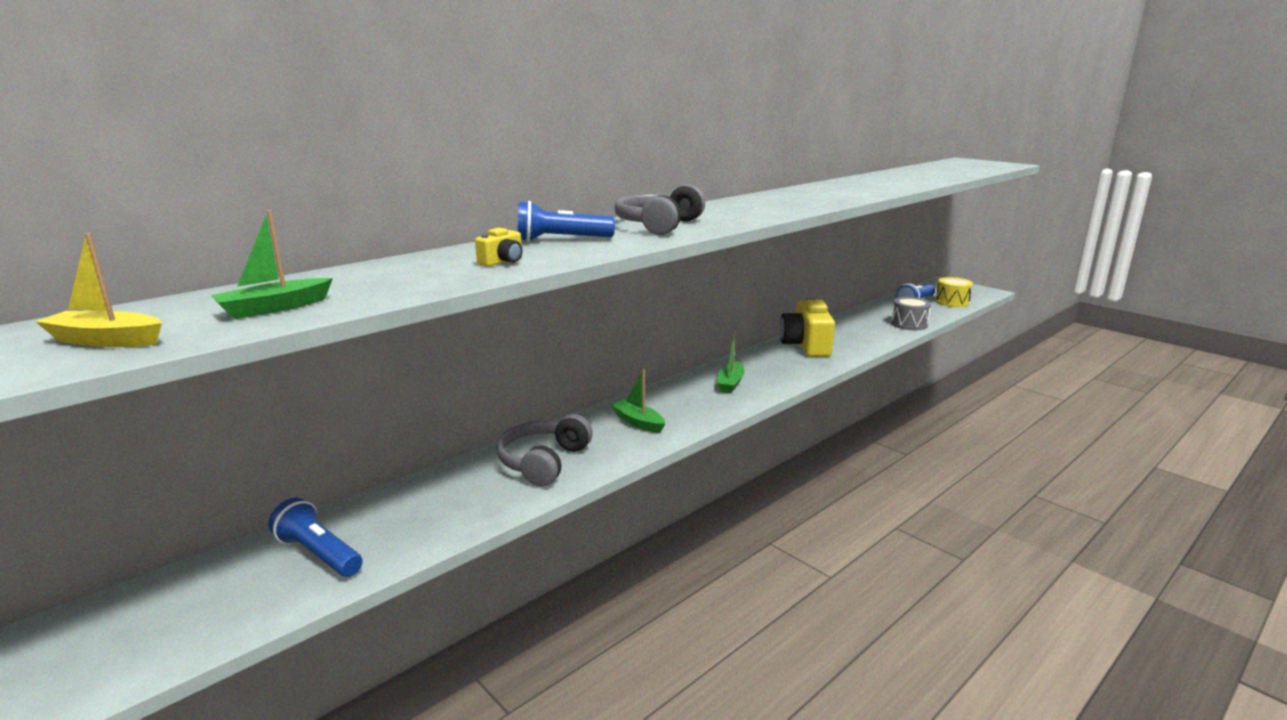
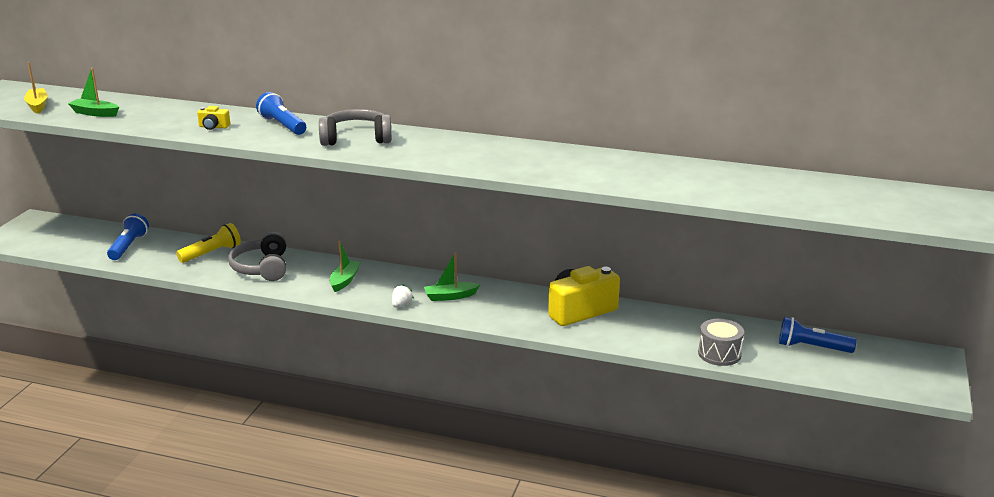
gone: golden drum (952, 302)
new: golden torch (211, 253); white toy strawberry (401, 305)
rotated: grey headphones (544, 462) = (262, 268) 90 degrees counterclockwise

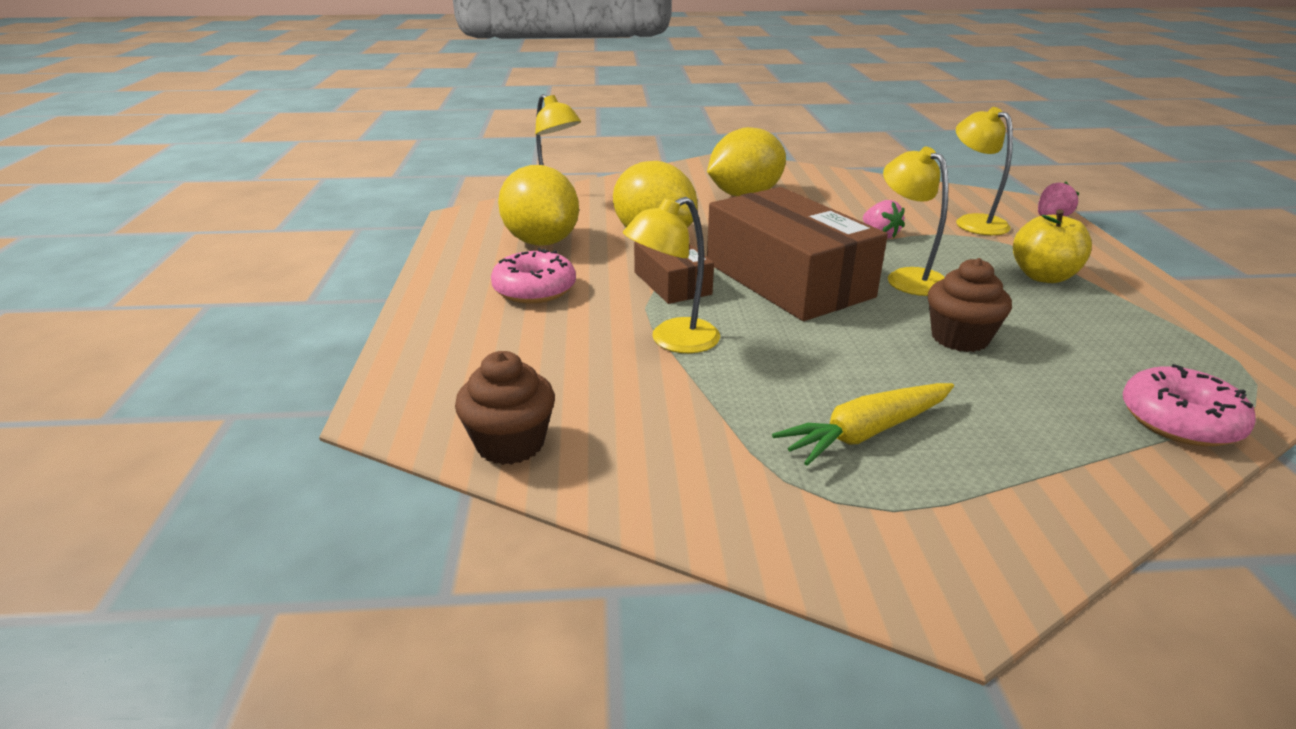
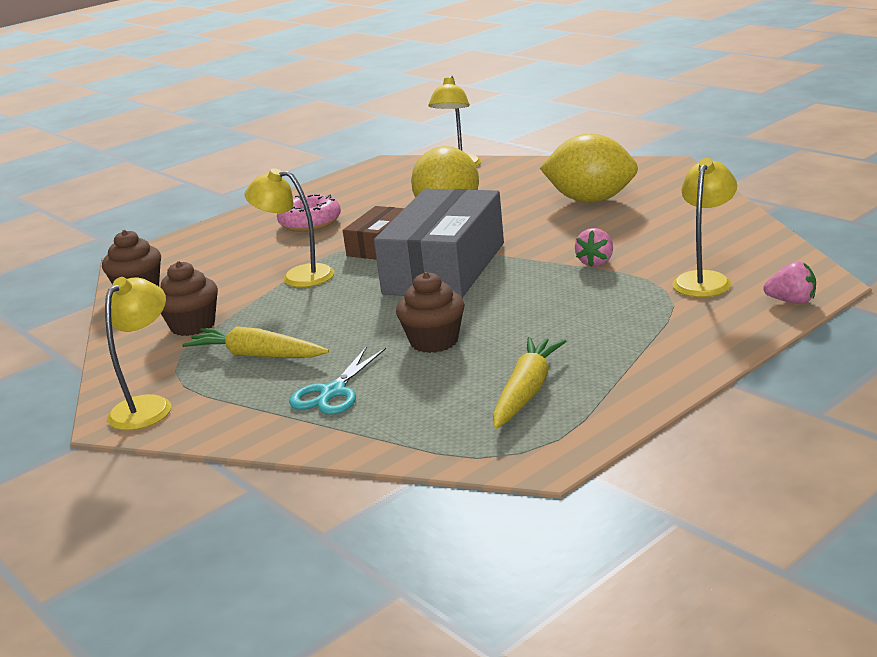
gone: golden citrus fruit (541, 242); golden apple fruit (1043, 276); pink doughnut (1180, 421)
new: brown muffin (193, 325); aqua scissors (333, 392); golden root vegetable (526, 391)
shifted: golden reading lamp (907, 277) to (148, 406)
repainted: brown package (787, 279) to grey package (444, 268)

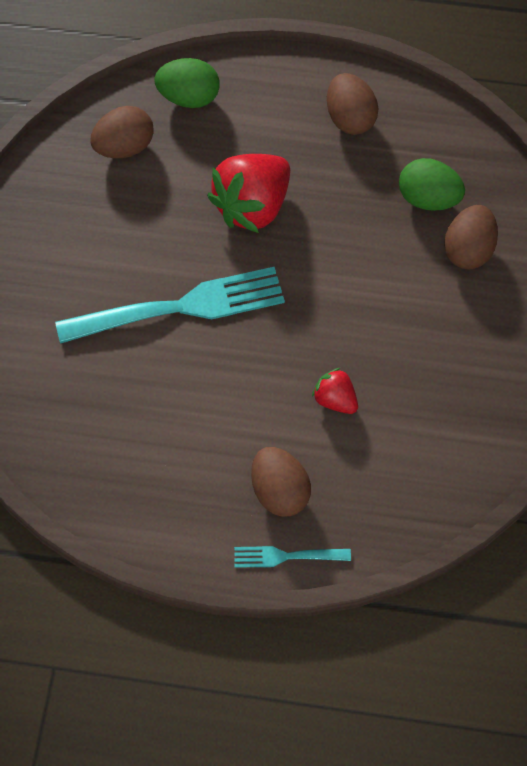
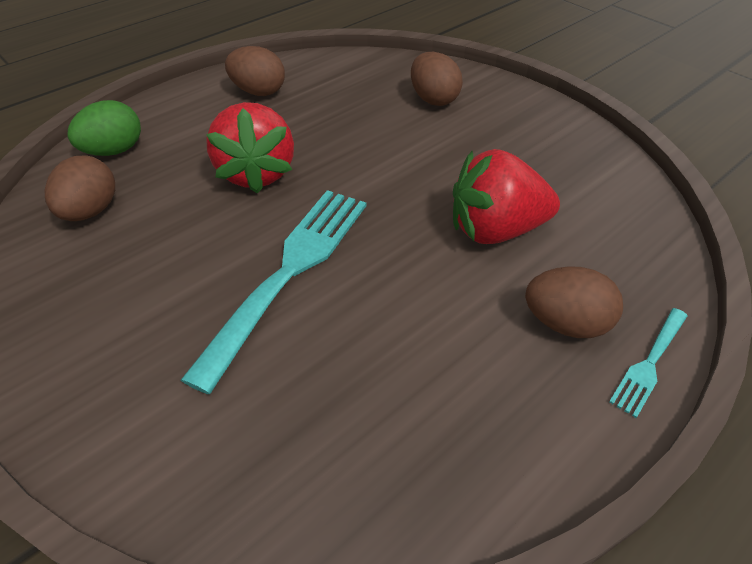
gone: emerald toy egg (428, 199)
scaled: red toy strawberry (335, 400) = (495, 230) x1.98

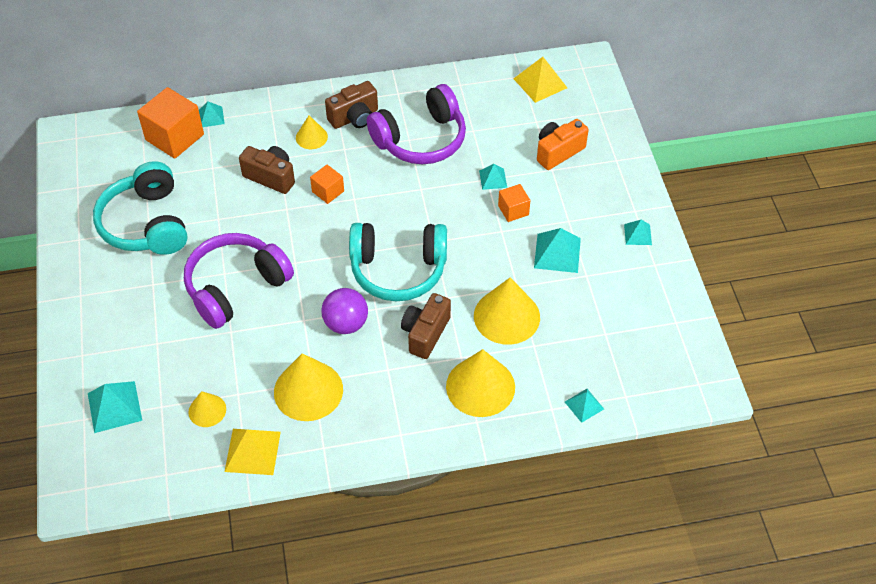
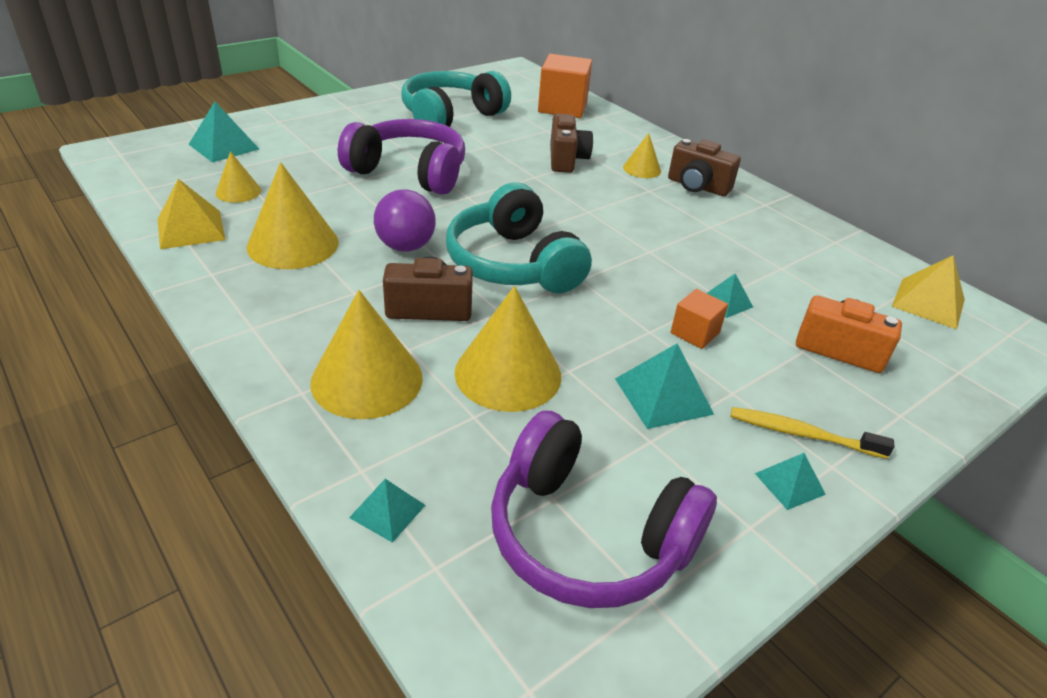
gone: aqua pyramid shape (211, 117); orange-coloured solid cube (328, 191)
new: golden dental brush (802, 434)
shifted: violet headphones (421, 139) to (588, 535)

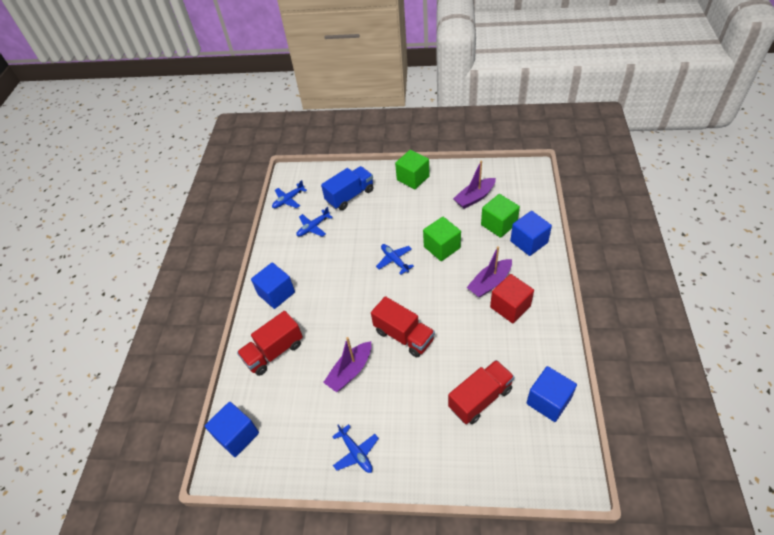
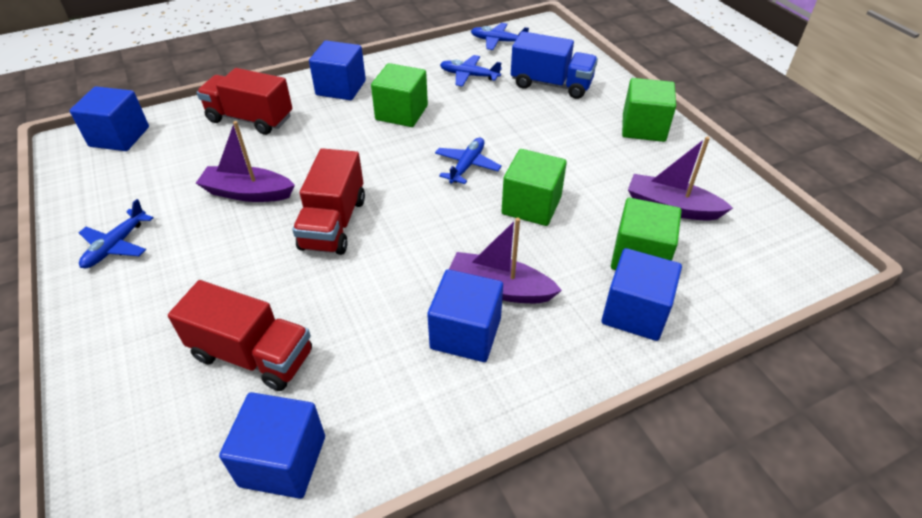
new: emerald solid cube (401, 113)
repainted: red solid cube (510, 306) to cobalt solid cube (465, 333)

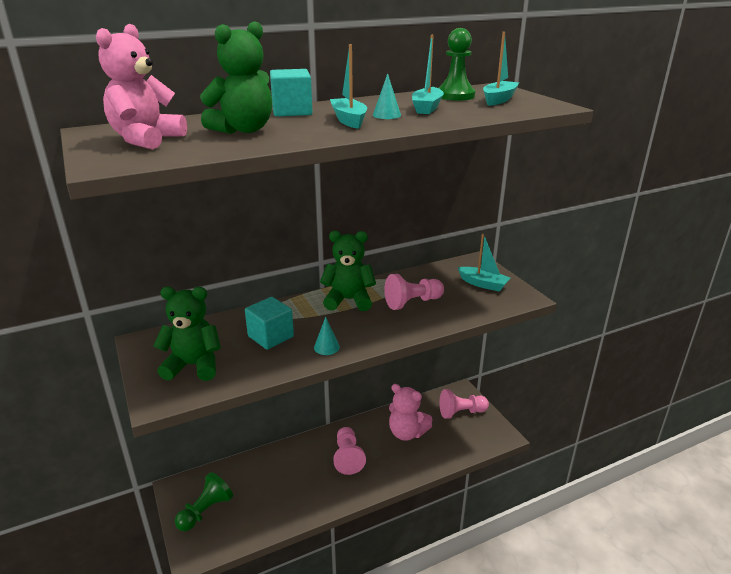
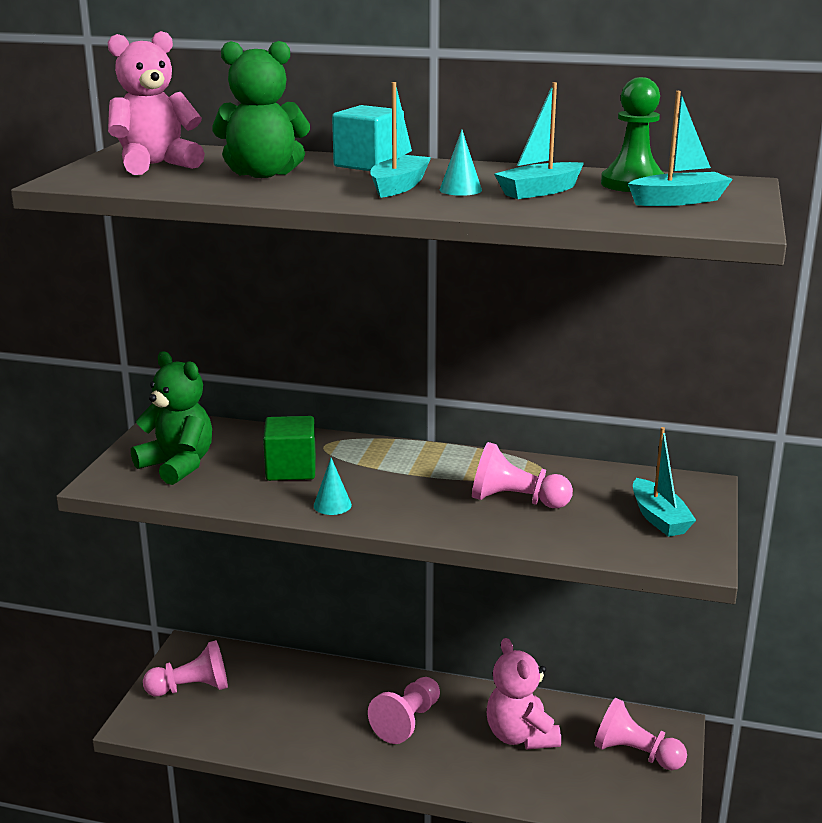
gone: emerald stuffed bear (348, 300)
repainted: emerald chess pawn (206, 511) to pink chess pawn (191, 688); aqua solid cube (270, 336) to emerald solid cube (291, 469)

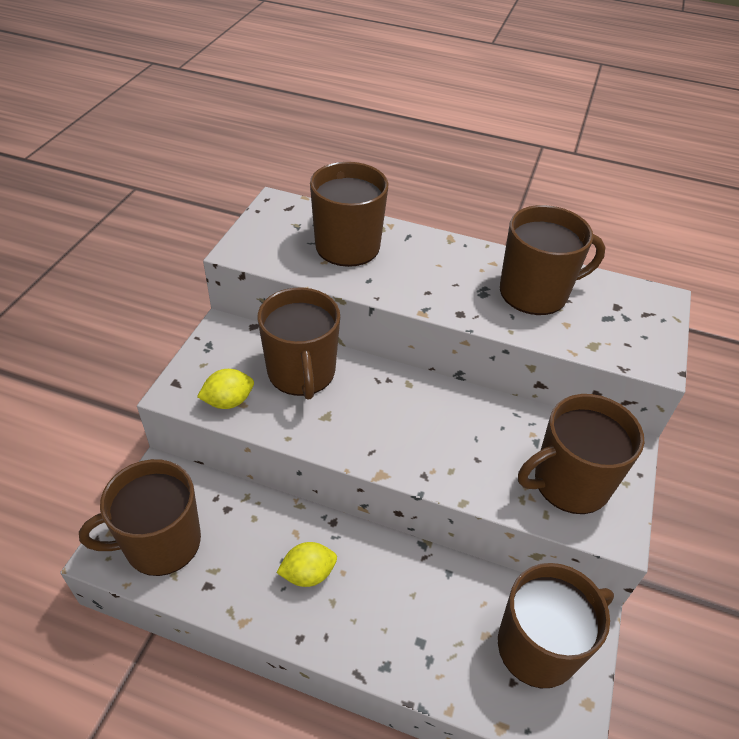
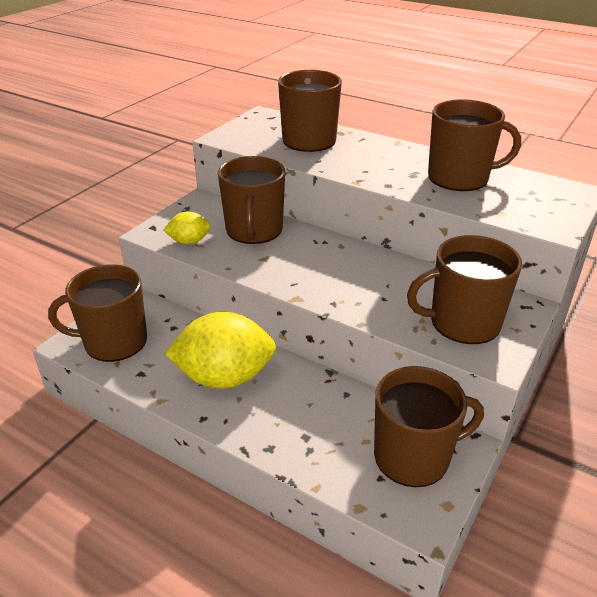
scaled: golden citrus fruit (308, 574) = (224, 377) x2.04

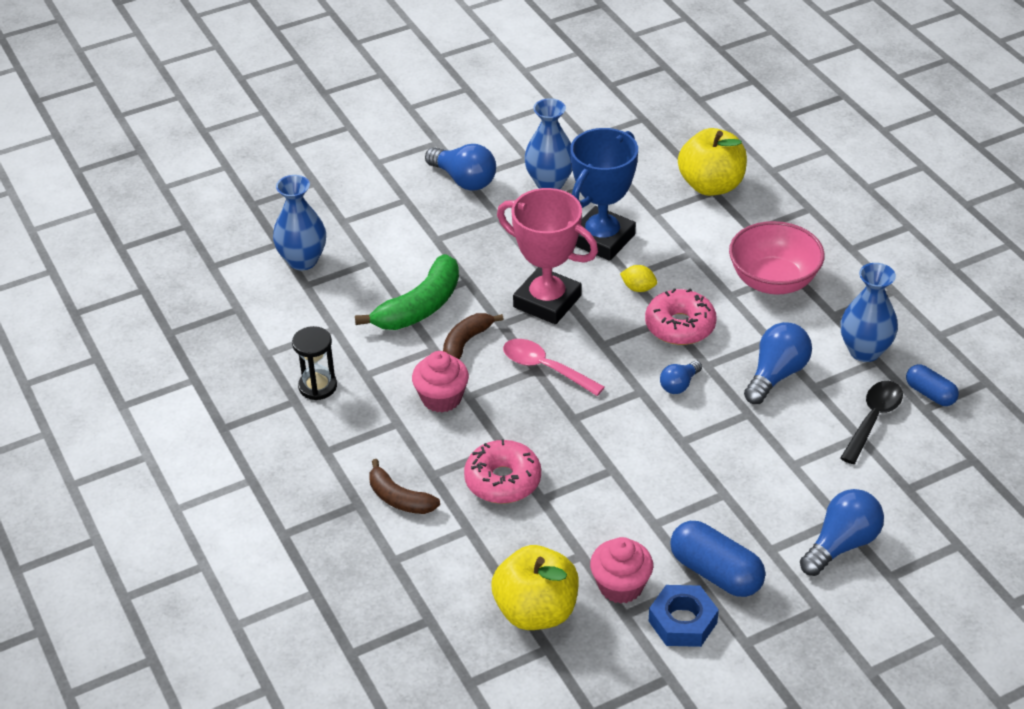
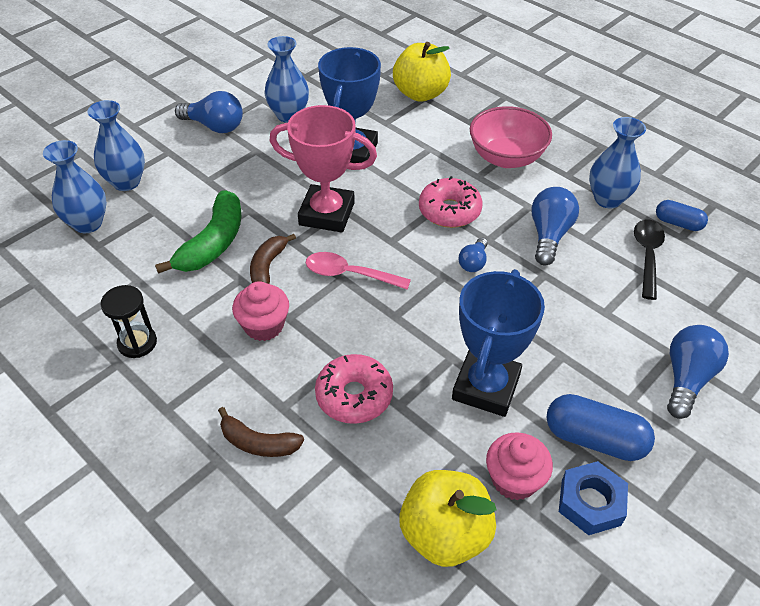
gone: golden citrus fruit (638, 288)
new: cobalt flower vase (126, 182); cobalt prize cup (486, 387)

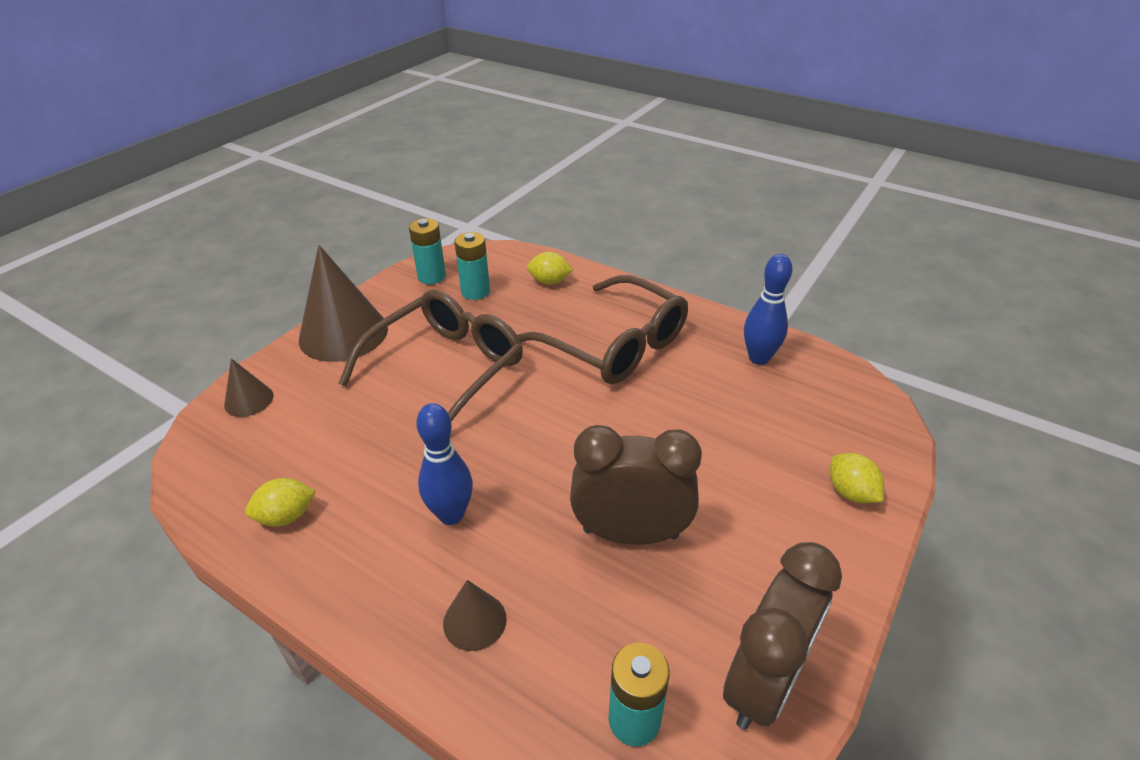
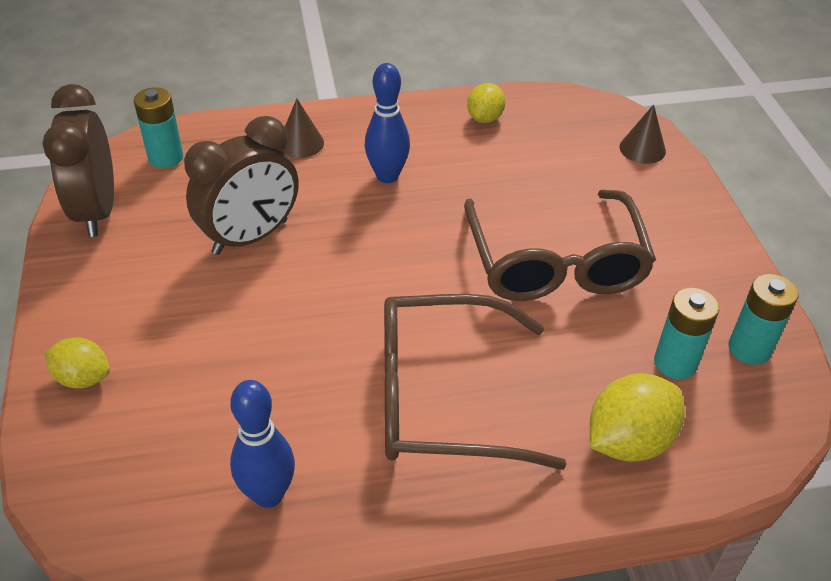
gone: brown solid cone (343, 333)
scaled: golden citrus fruit (549, 281) = (628, 441) x1.57

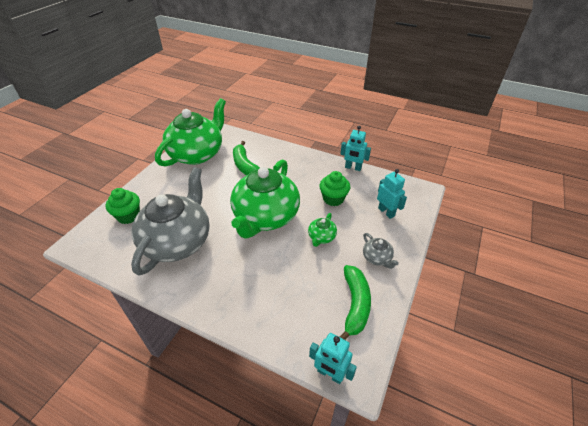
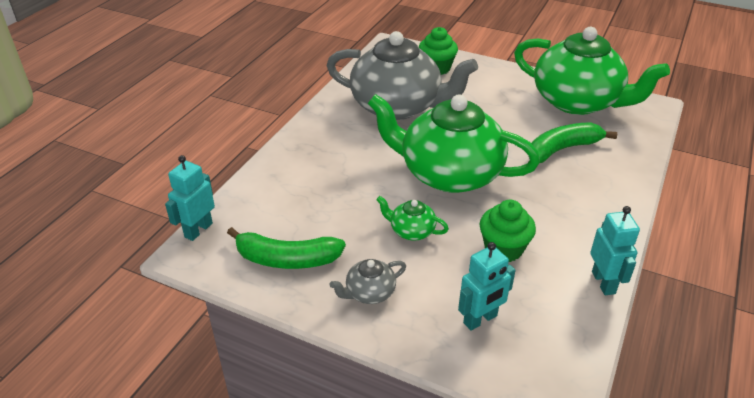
rotated: aqua robot (353, 168) = (603, 282) 150 degrees clockwise

